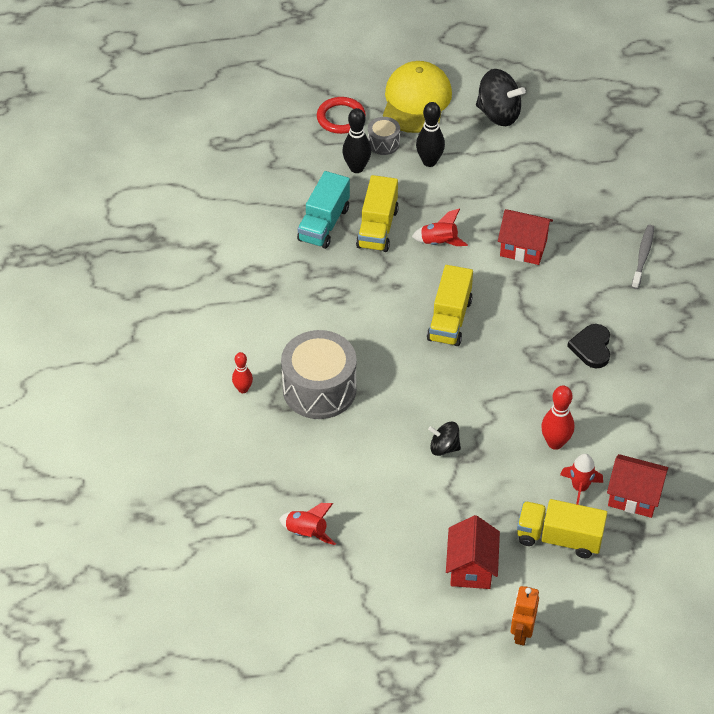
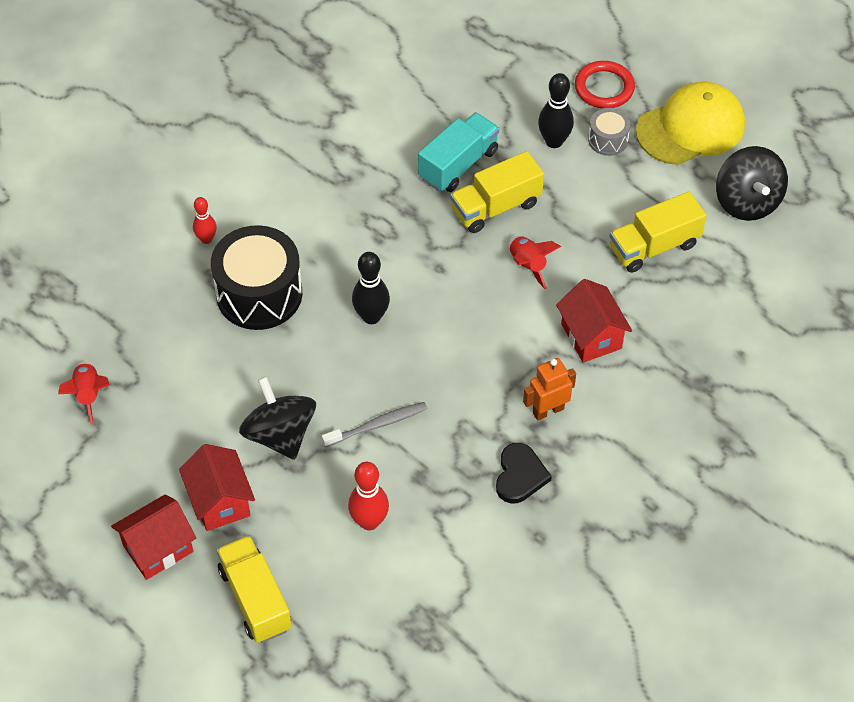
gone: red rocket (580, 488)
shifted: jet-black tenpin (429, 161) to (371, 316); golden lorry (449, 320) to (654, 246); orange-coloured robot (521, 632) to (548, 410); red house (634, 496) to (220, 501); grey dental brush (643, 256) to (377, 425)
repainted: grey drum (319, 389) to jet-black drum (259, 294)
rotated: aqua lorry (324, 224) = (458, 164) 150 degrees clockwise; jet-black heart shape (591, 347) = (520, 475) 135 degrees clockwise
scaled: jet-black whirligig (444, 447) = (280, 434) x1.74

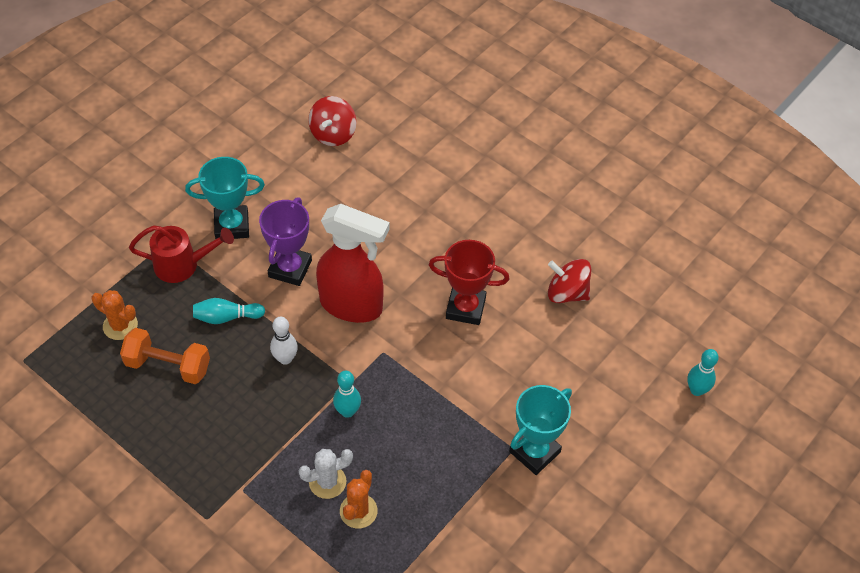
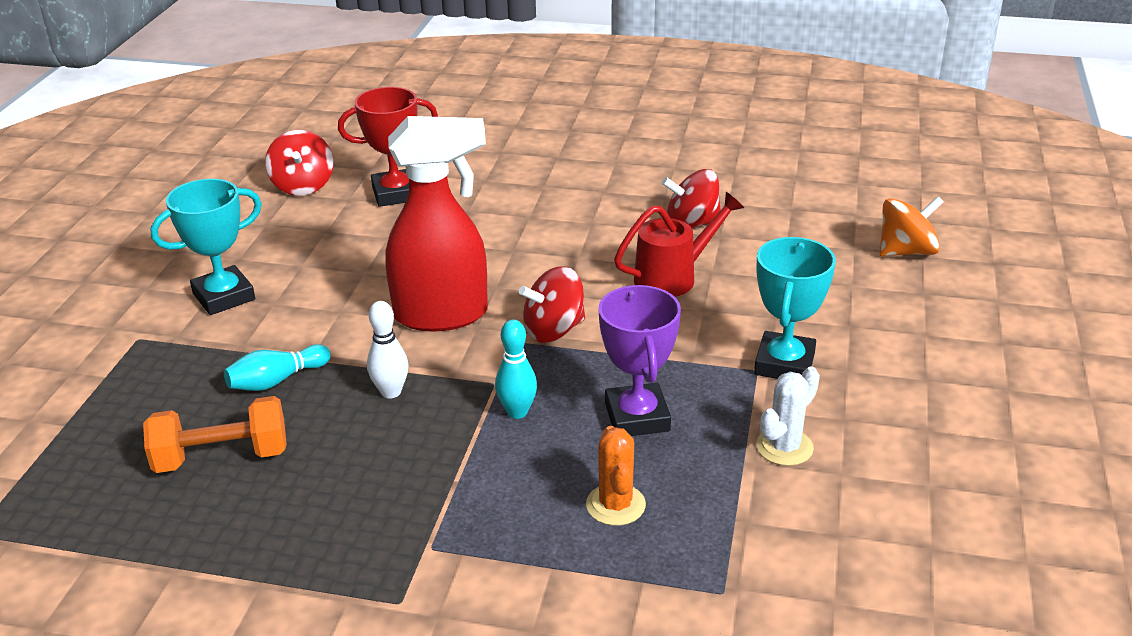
gone: orange-coloured cactus (120, 325)
new: red whirligig (554, 330)
shifted: red sprinkling can (183, 265) to (673, 277); violet prize cup (290, 269) to (637, 417); white cactus (327, 482) to (784, 447); red prize cup (465, 308) to (396, 193)
swapped: aqua tenpin (696, 390) to orange-coloured whirligig (906, 251)

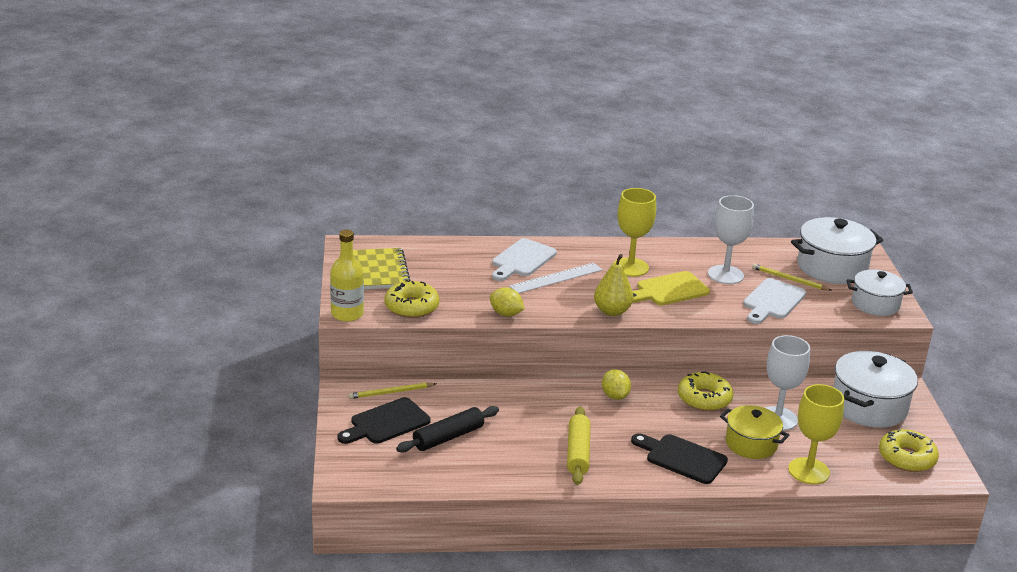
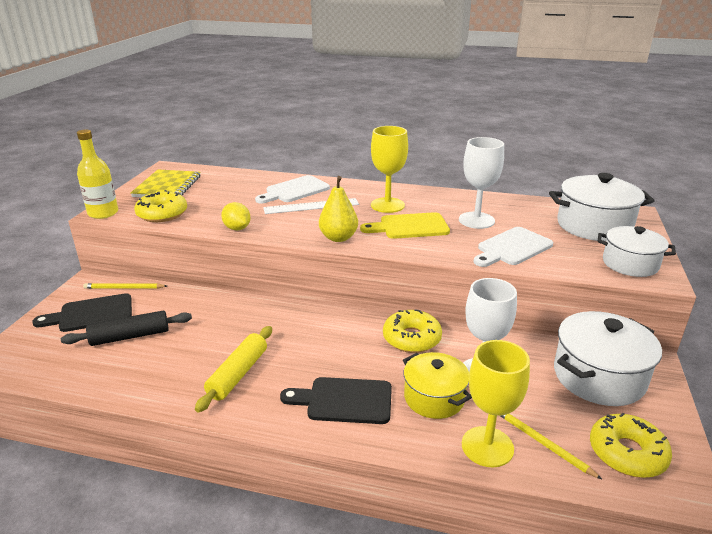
gone: golden citrus fruit (615, 396)
shifted: golden lead pencil (789, 279) to (543, 443)
rotated: jet-black bread board (682, 458) = (344, 401) 45 degrees counterclockwise

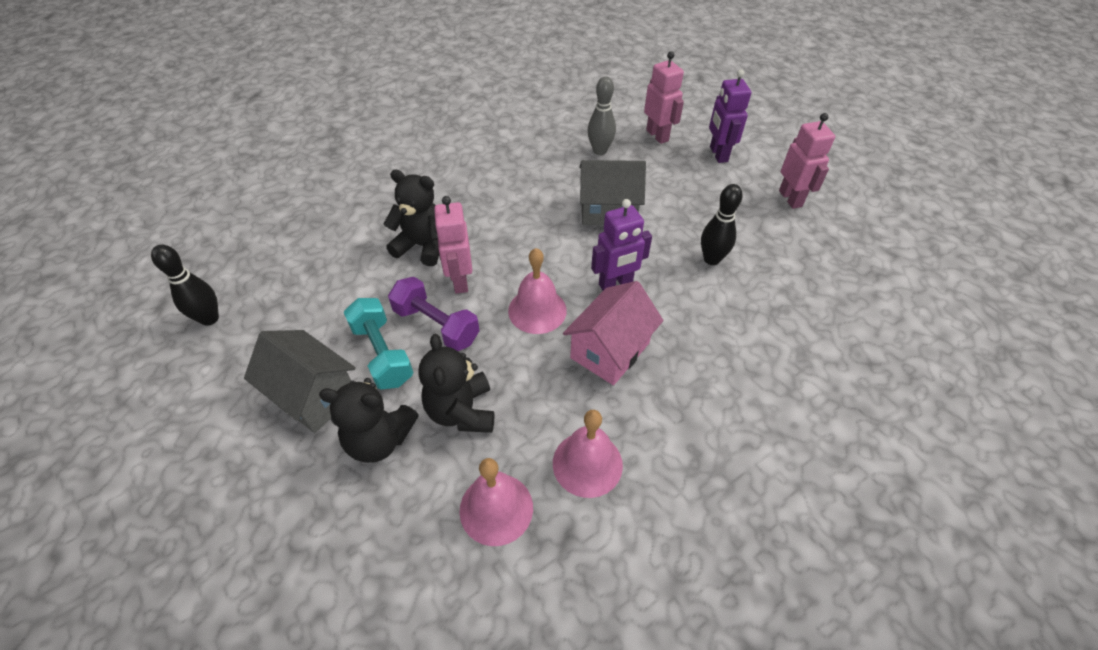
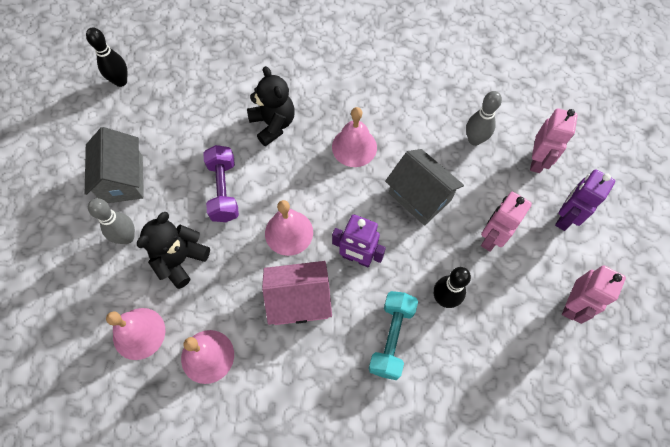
new: pink hand bell (354, 147)
shifted: aqua free weight (382, 354) to (391, 338); pink robot (459, 281) to (491, 238)
swapped: jet-black stuffed bear (379, 439) to grey tenpin (127, 237)

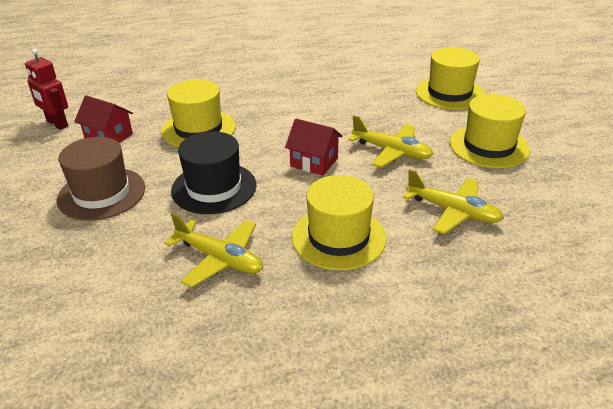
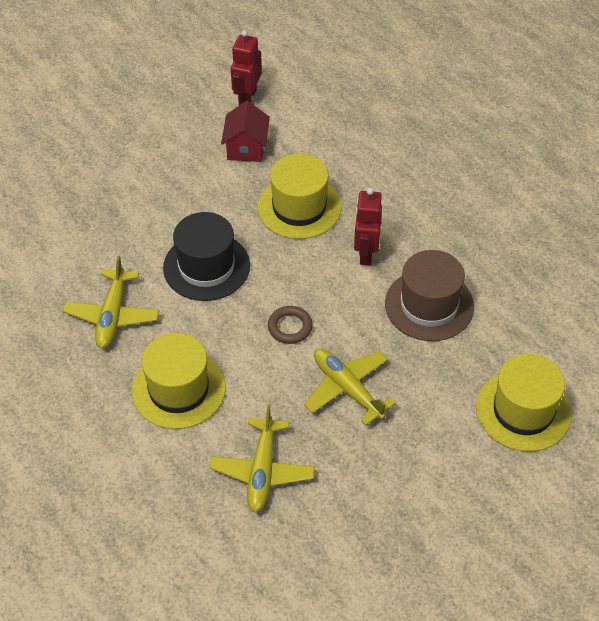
gone: golden tall hat (489, 146)
new: red robot (365, 253)
shifted: brown tall hat (101, 193) to (429, 305)
swapped: red house (314, 162) to brown hoop (290, 327)
rotated: golden toy plane (392, 152) = (347, 388) 135 degrees clockwise

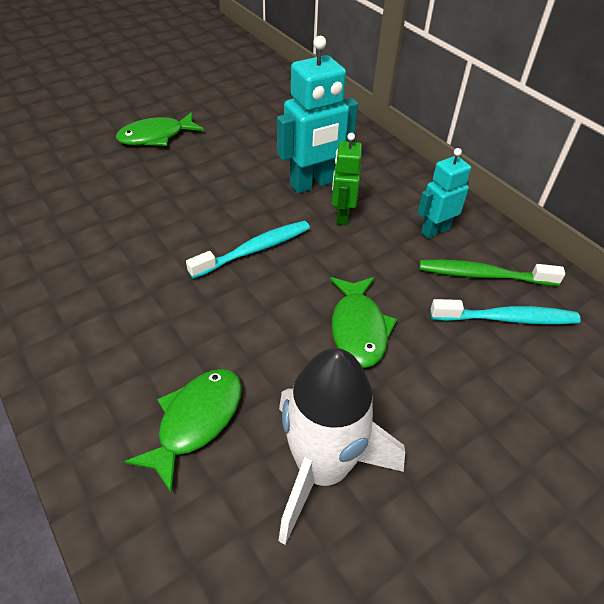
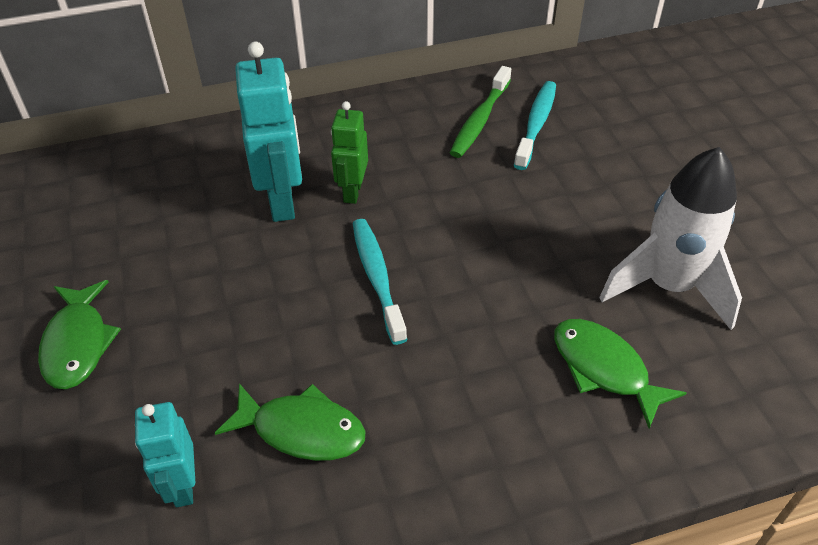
shifted: emerald toy fish (358, 328) to (301, 430); aqua robot (435, 230) to (182, 486)
rotated: emerald robot (342, 216) = (352, 192) 75 degrees clockwise

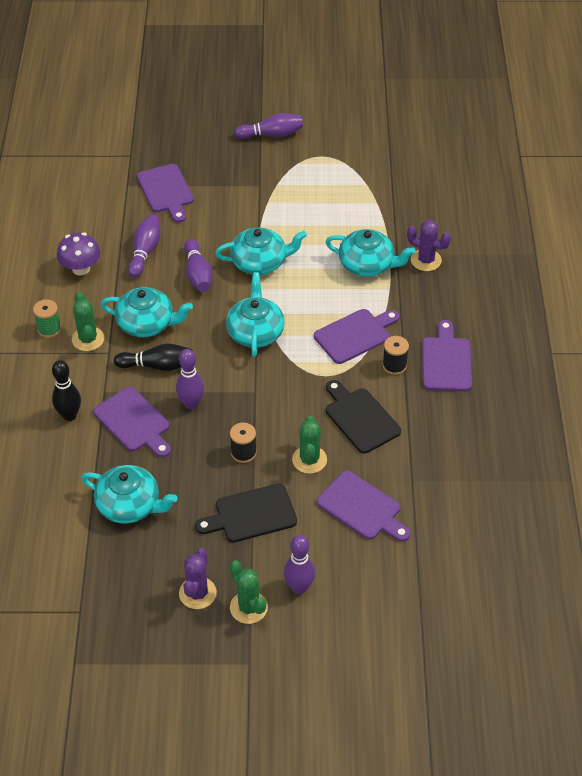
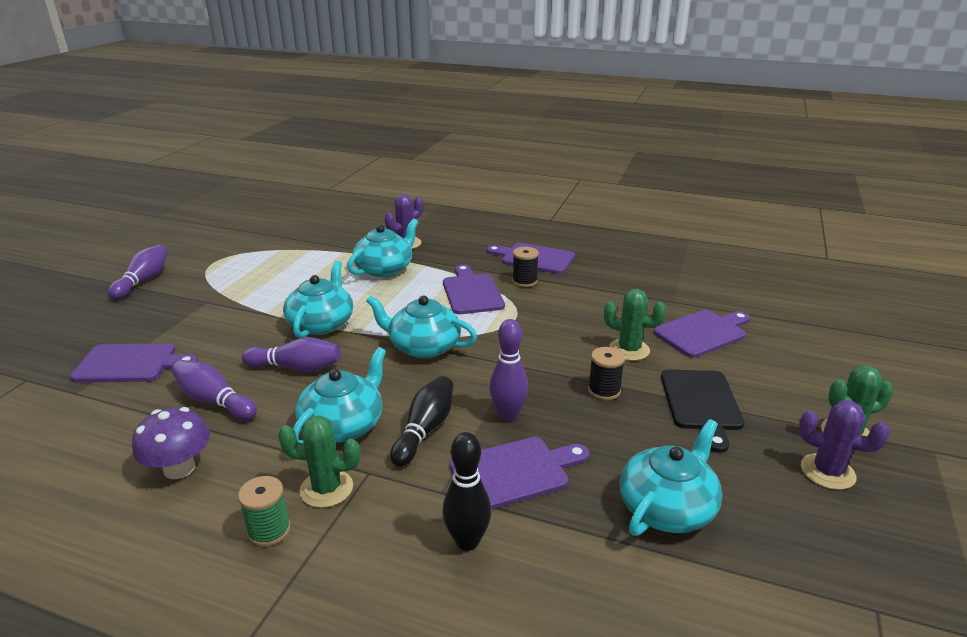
gone: violet tenpin (299, 587); jet-black bread board (360, 418)

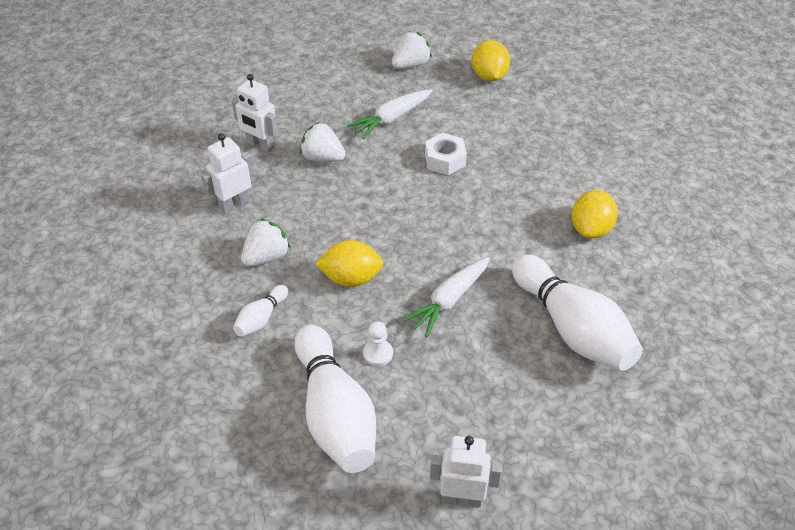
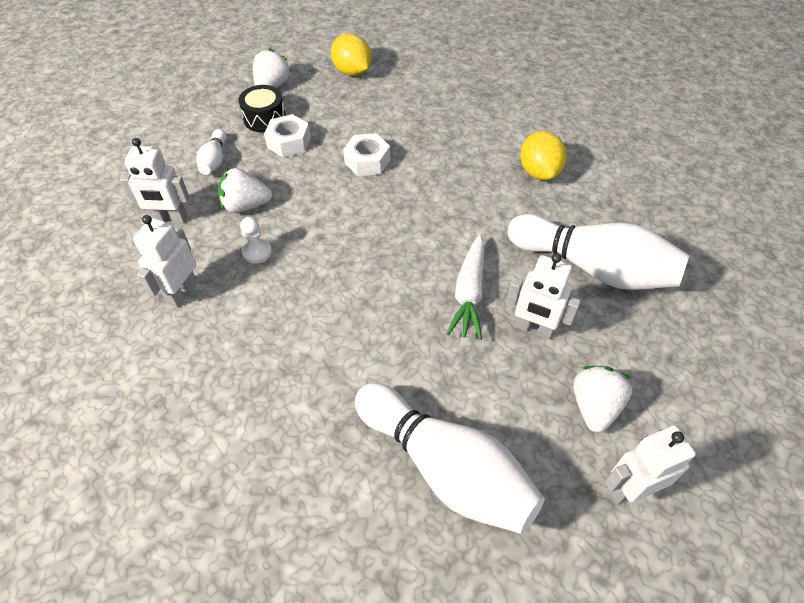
gone: golden citrus fruit (351, 278)
new: jet-black drum (264, 118); white robot (533, 329)
shifted: white tenpin (261, 318) to (214, 160); white toy strawberry (266, 257) to (594, 406); white chess pawn (378, 353) to (257, 252)
swapped: white root vegetable (391, 119) to white hexagon nut (289, 142)

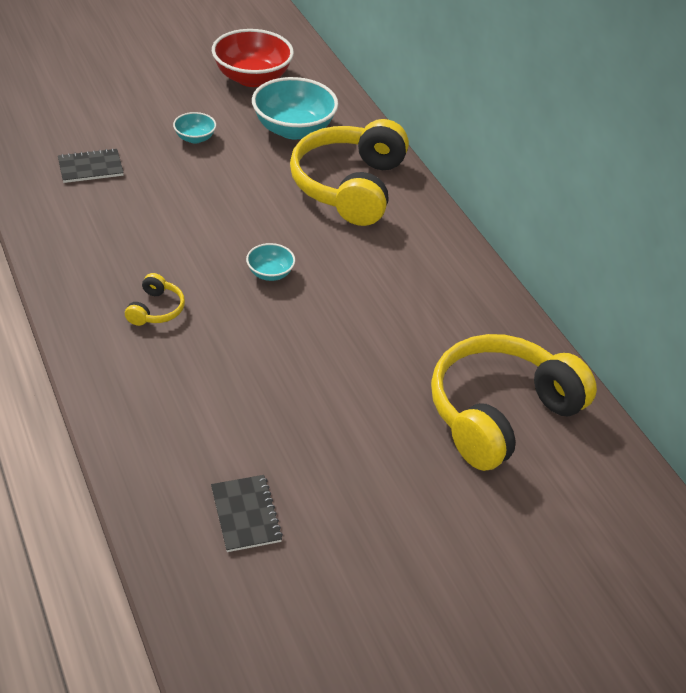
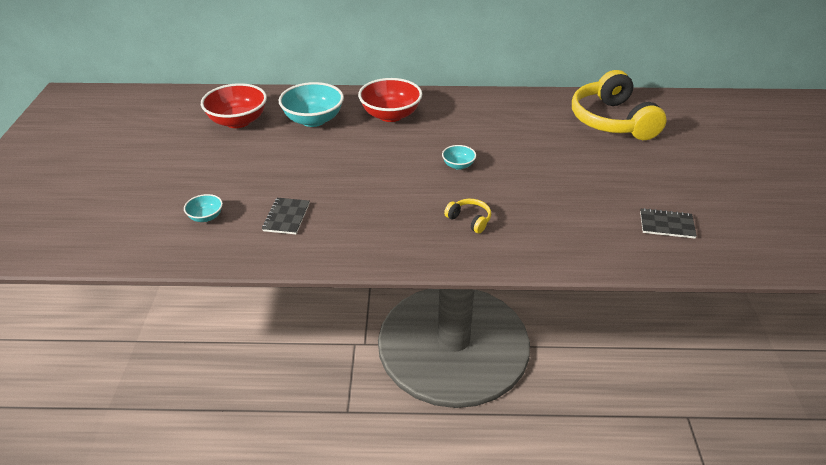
shifted: aqua serving bowl (195, 138) to (206, 217)
swapped: golden headphones (349, 186) to red serving bowl (390, 115)

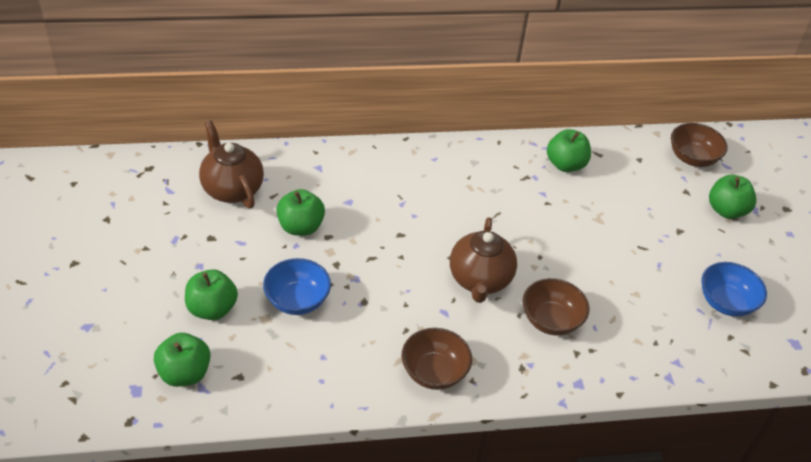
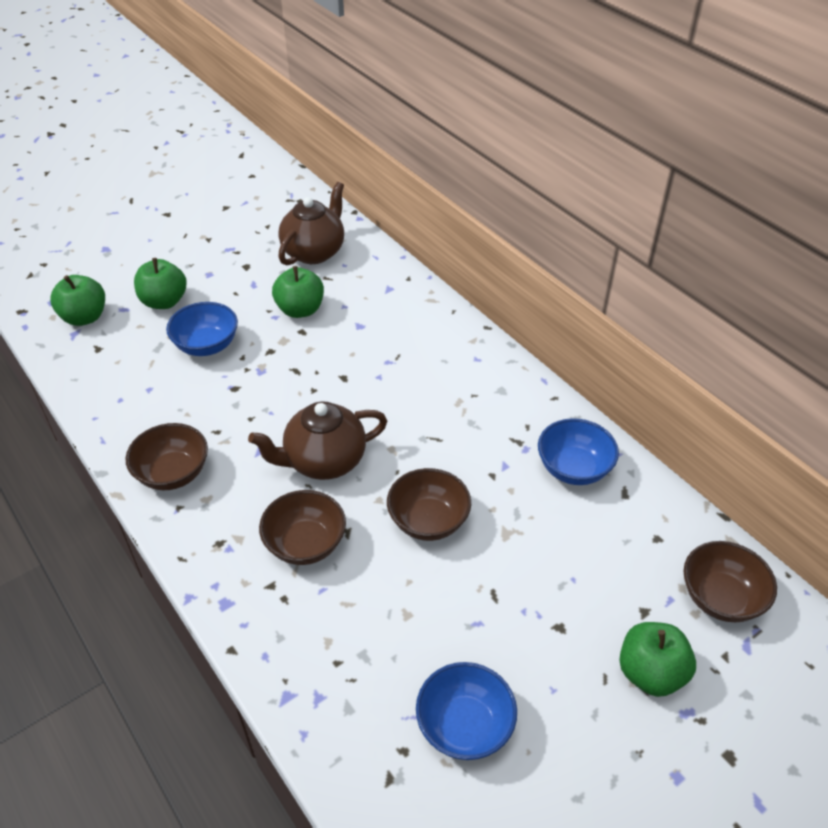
new: brown serving bowl (428, 521)
swapped: emerald apple fruit (565, 164) to cobalt serving bowl (573, 468)

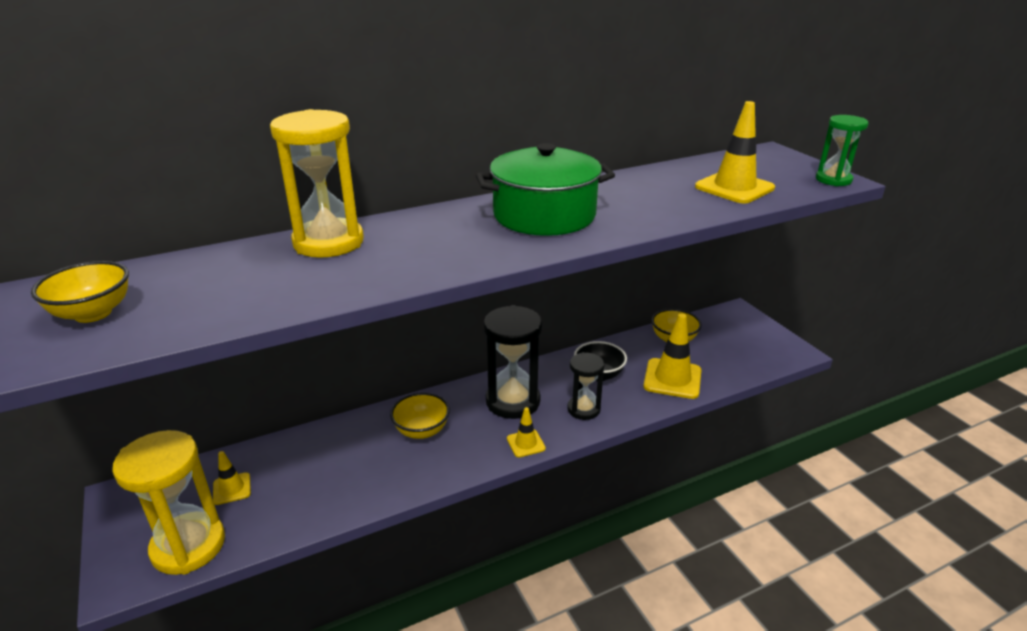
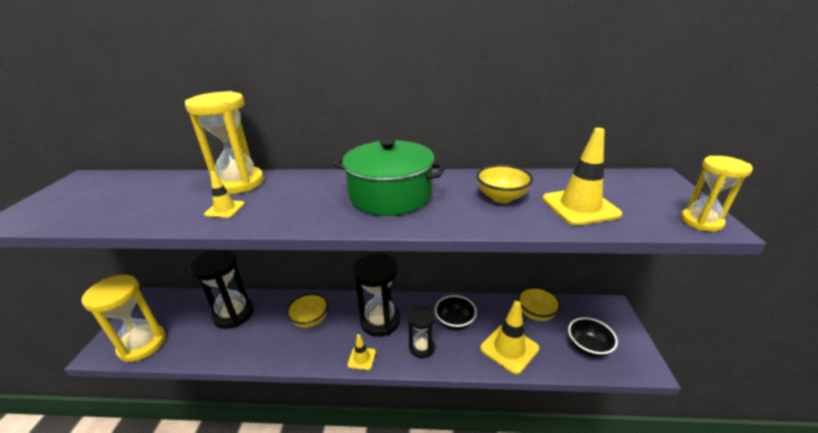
new: jet-black sandglass (233, 314); jet-black serving bowl (587, 348)
shifted: golden serving bowl (93, 313) to (501, 197); golden traffic cone (232, 489) to (225, 209)
repainted: emerald sandglass (833, 180) to golden sandglass (701, 222)

